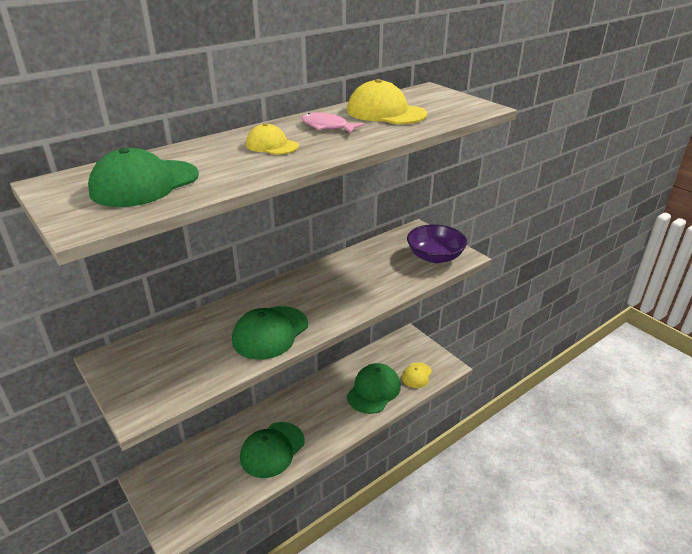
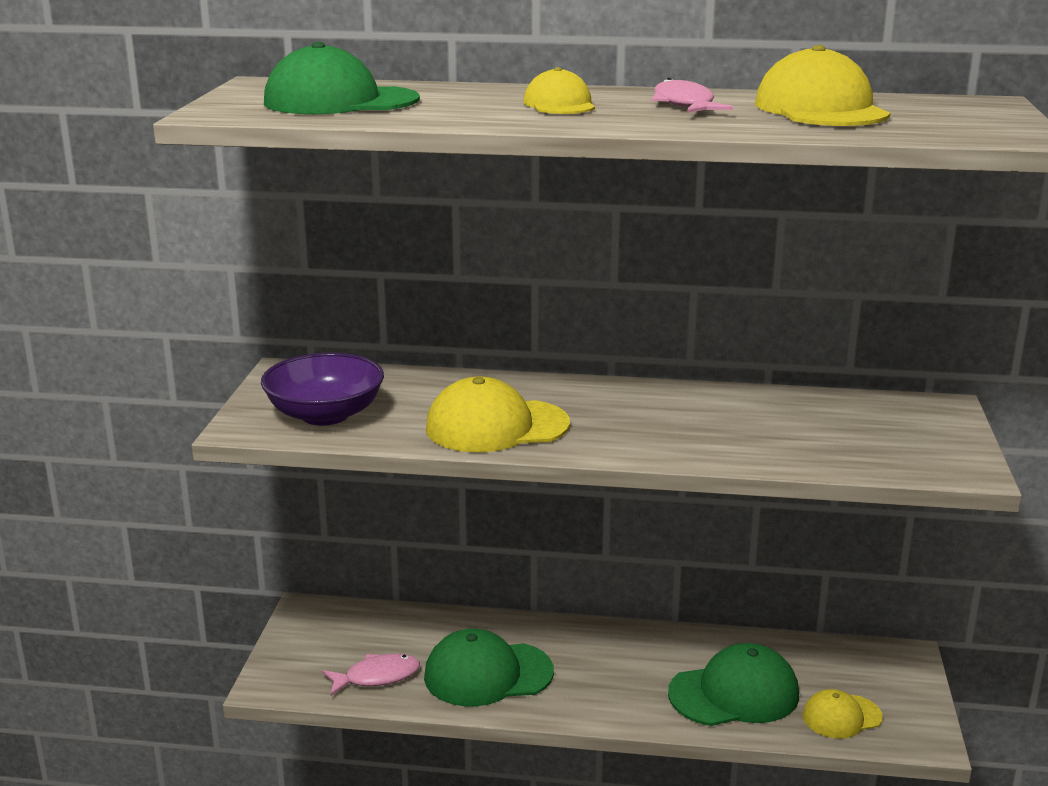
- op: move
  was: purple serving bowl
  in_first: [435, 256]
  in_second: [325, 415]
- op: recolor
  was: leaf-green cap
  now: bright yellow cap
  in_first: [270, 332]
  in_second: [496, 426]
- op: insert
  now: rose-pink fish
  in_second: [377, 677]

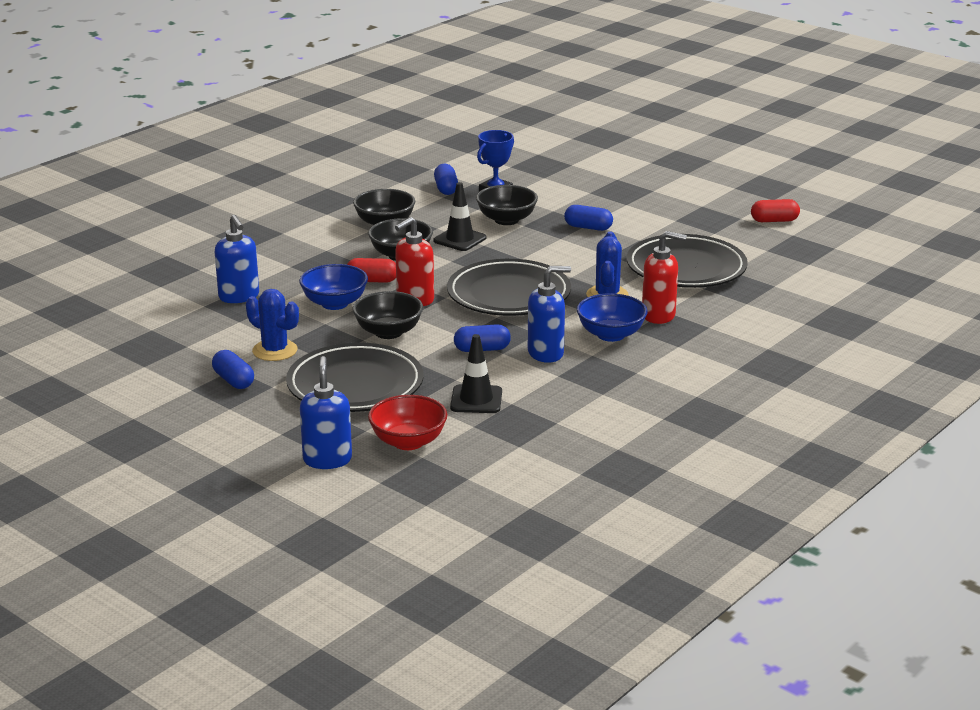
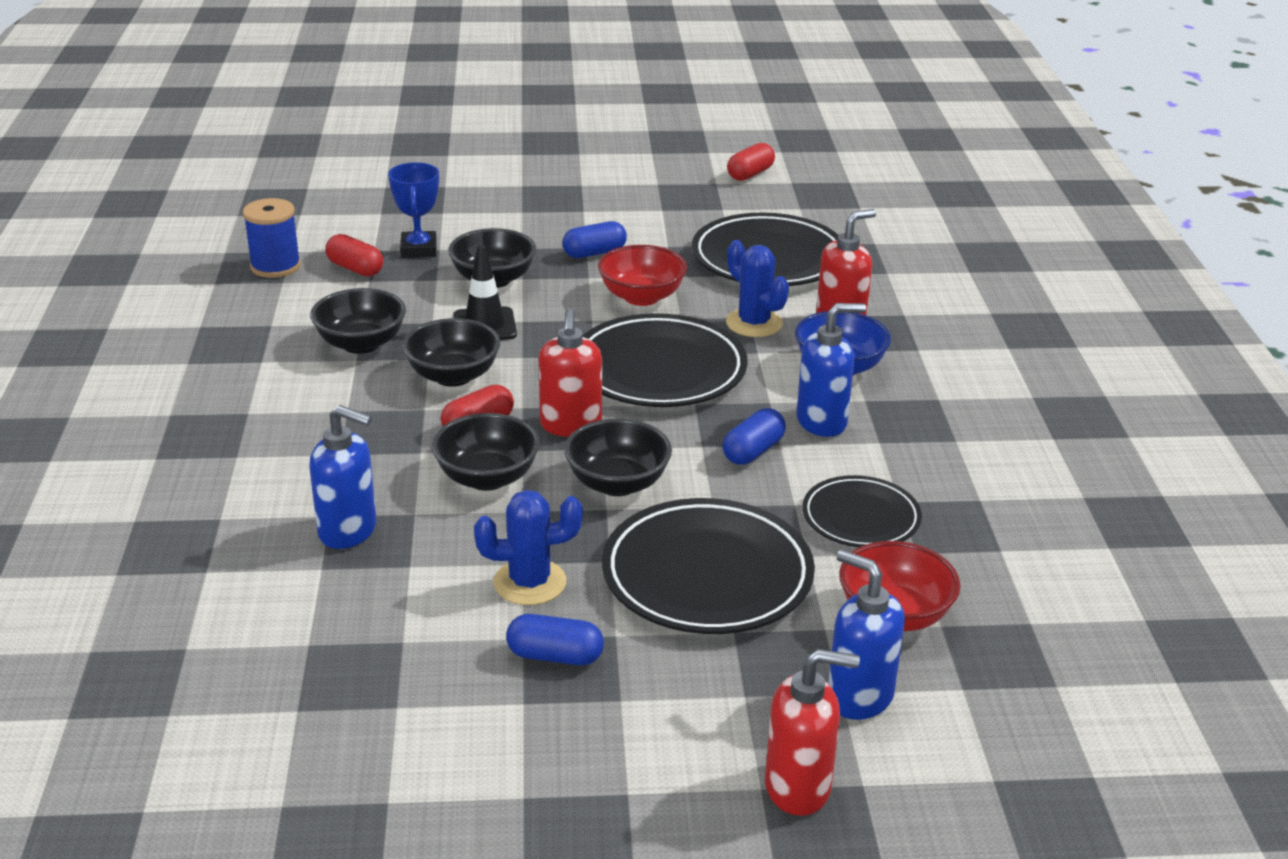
- op: recolor
  was: royal blue capsule
  now: red capsule
  in_first: [446, 189]
  in_second: [355, 269]
- op: recolor
  was: royal blue serving bowl
  now: ebony serving bowl
  in_first: [334, 303]
  in_second: [487, 478]
- op: rotate
  was: royal blue soap pump
  in_first: [546, 353]
  in_second: [822, 422]
  clockwise: 45
- op: replace
  was: ebony road cone
  now: ebony flat dish
  in_first: [476, 400]
  in_second: [860, 518]
- op: insert
  now: royal blue bobbin
  in_second: [275, 266]
- op: insert
  now: red serving bowl
  in_second: [641, 297]
- op: insert
  now: red soap pump
  in_second: [798, 787]

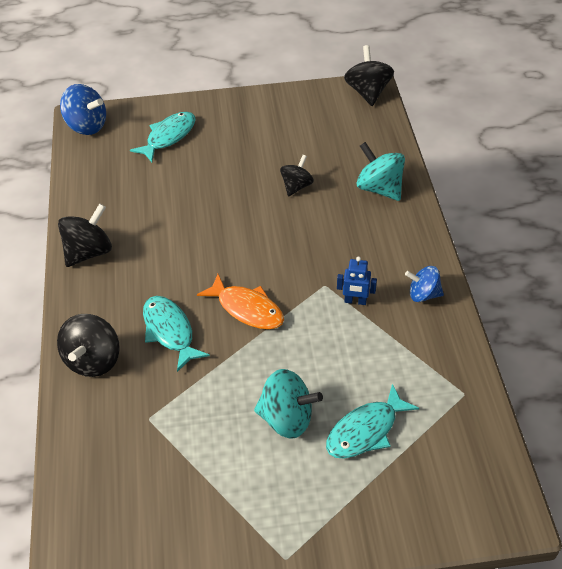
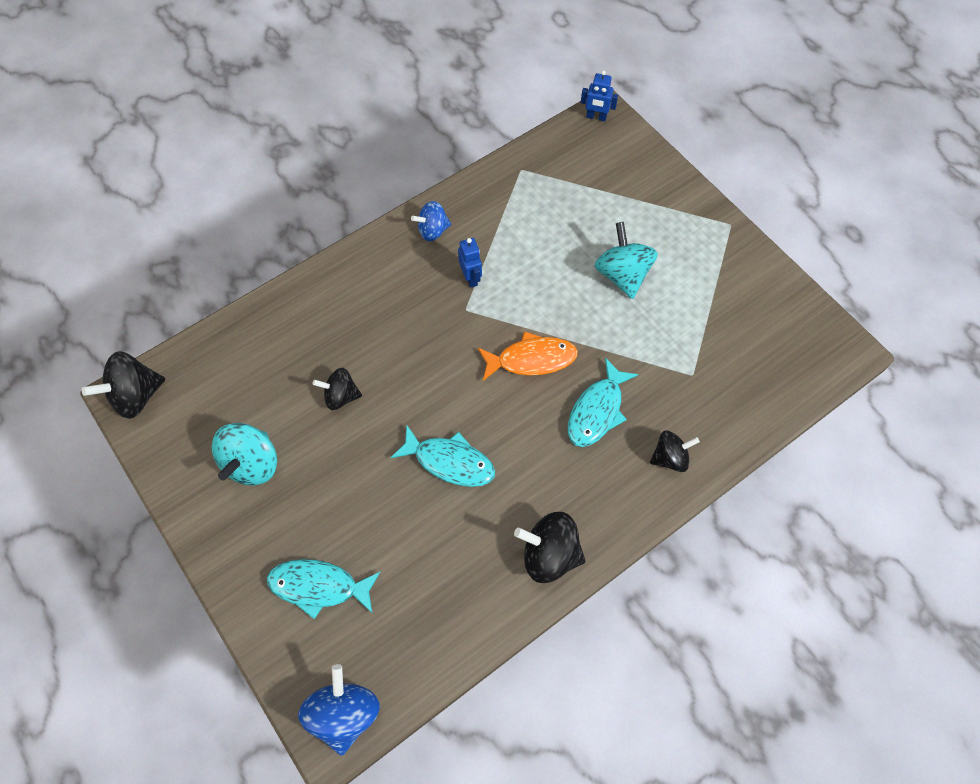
- op: move
  was: aqua spinning top
  in_first: [379, 188]
  in_second: [252, 463]
- op: rotate
  was: royal blue spinning top
  in_first: [423, 294]
  in_second: [432, 231]
  clockwise: 90
- op: rotate
  was: bright orange fish
  in_first: [247, 309]
  in_second: [531, 359]
  clockwise: 75
- op: resize
  was: ebony spinning top
  in_first: [93, 360]
  in_second: [670, 458]
  ratio: 0.65
- op: move
  was: aqua fish
  in_first: [365, 430]
  in_second: [449, 462]
- op: insert
  now: royal blue robot
  in_second: [596, 117]

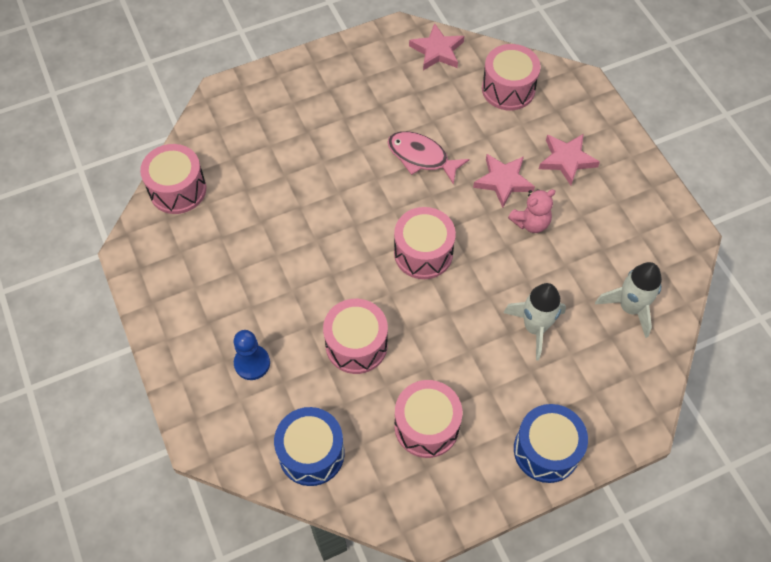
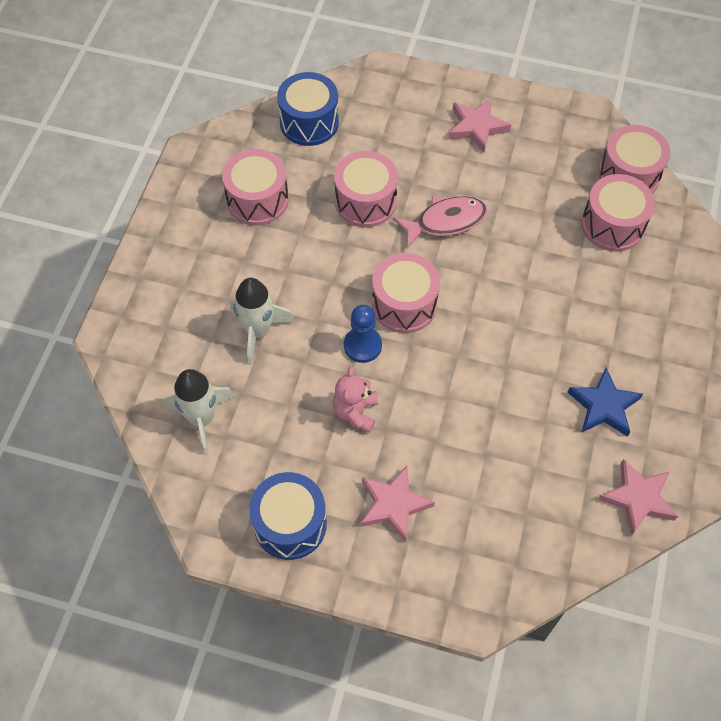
- op: move
  was: rose-pink toy drum
  in_first: [508, 89]
  in_second: [612, 225]
- op: move
  was: rose-pink fish
  in_first: [421, 157]
  in_second: [446, 221]
- op: move
  was: rose-pink star shape
  in_first: [503, 181]
  in_second: [476, 127]
- op: move
  was: royal blue game pawn
  in_first: [252, 363]
  in_second: [362, 345]
- op: move
  was: royal blue toy drum
  in_first: [546, 450]
  in_second: [290, 524]
- op: insert
  now: royal blue star shape
  in_second: [603, 406]

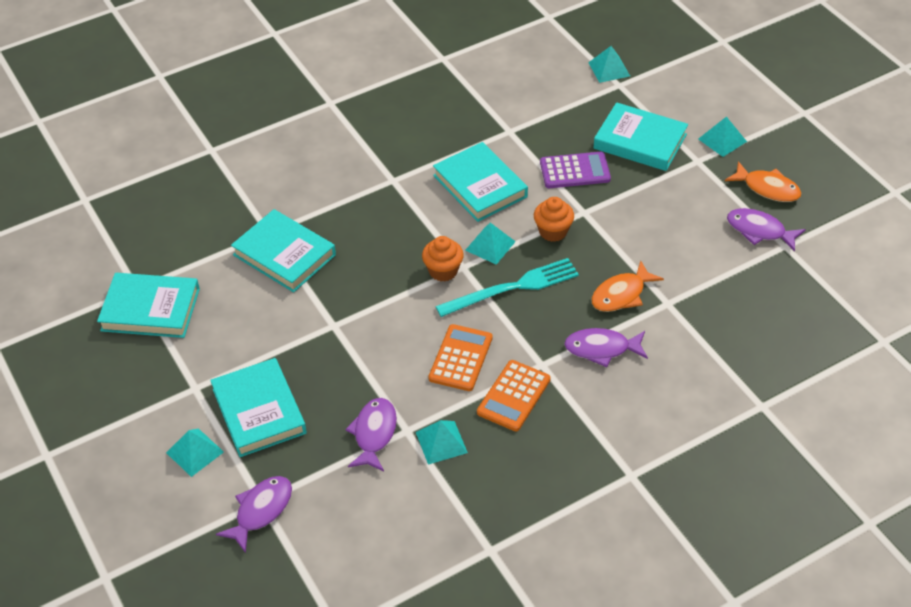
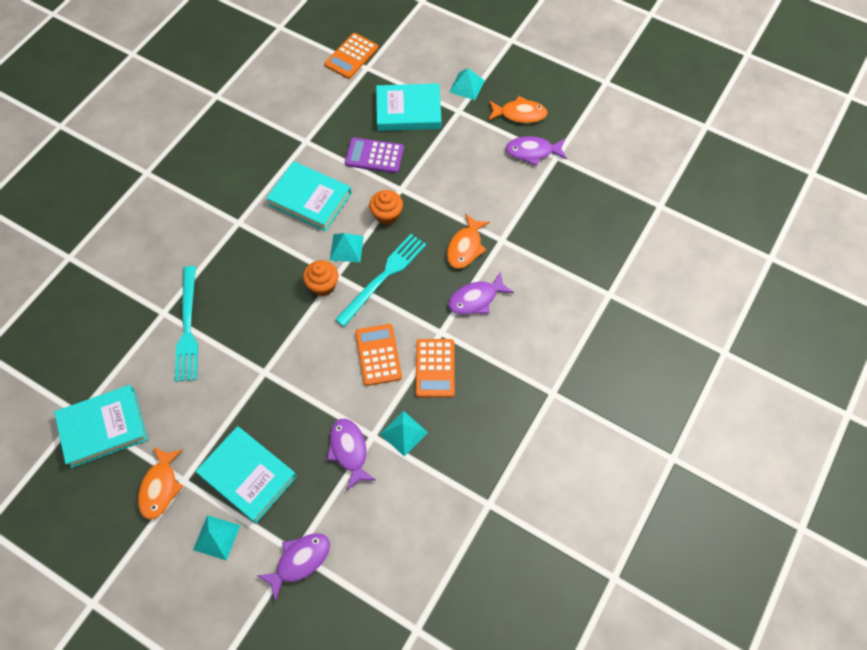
- op: replace
  was: aqua solid pyramid
  now: bright orange adding machine
  in_first: [609, 69]
  in_second: [351, 56]
- op: rotate
  was: purple adding machine
  in_first: [575, 171]
  in_second: [374, 156]
  clockwise: -135
- op: replace
  was: aqua book
  now: aqua table fork
  in_first: [284, 255]
  in_second: [188, 327]
- op: rotate
  was: purple fish
  in_first: [261, 511]
  in_second: [299, 561]
  clockwise: 45
- op: insert
  now: bright orange fish
  in_second: [160, 487]

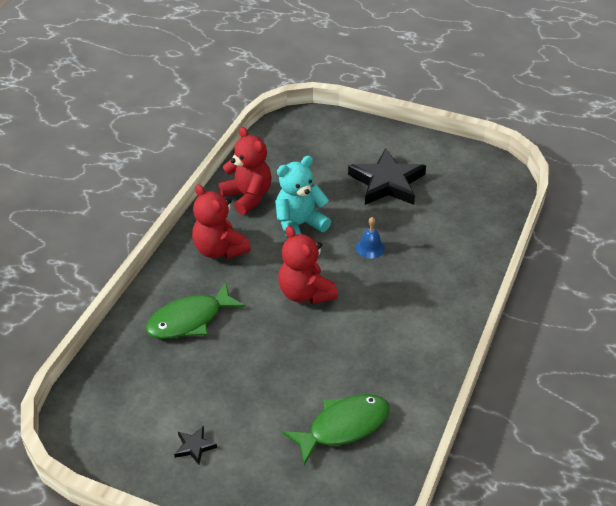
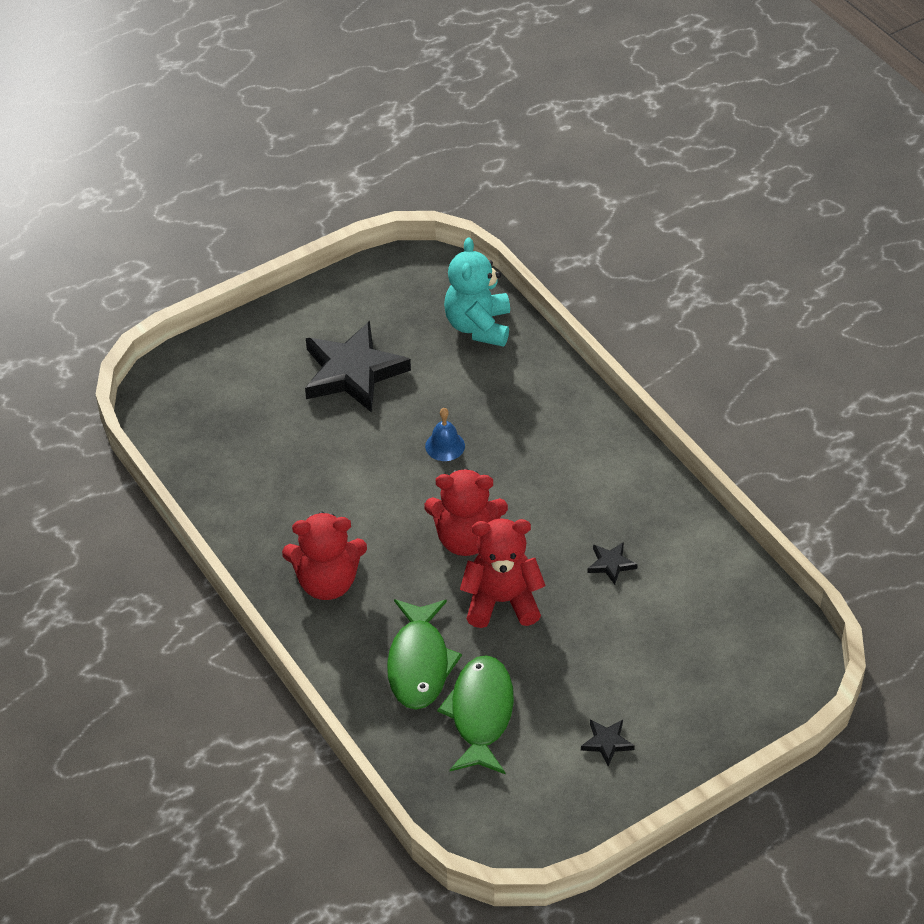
- op: move
  was: red teddy bear
  in_first: [248, 197]
  in_second: [502, 601]
- op: move
  was: aqua teddy bear
  in_first: [299, 225]
  in_second: [478, 326]
- op: move
  was: leaf-green fish
  in_first: [343, 426]
  in_second: [480, 714]
- op: insert
  now: ebony star shape
  in_second: [611, 564]

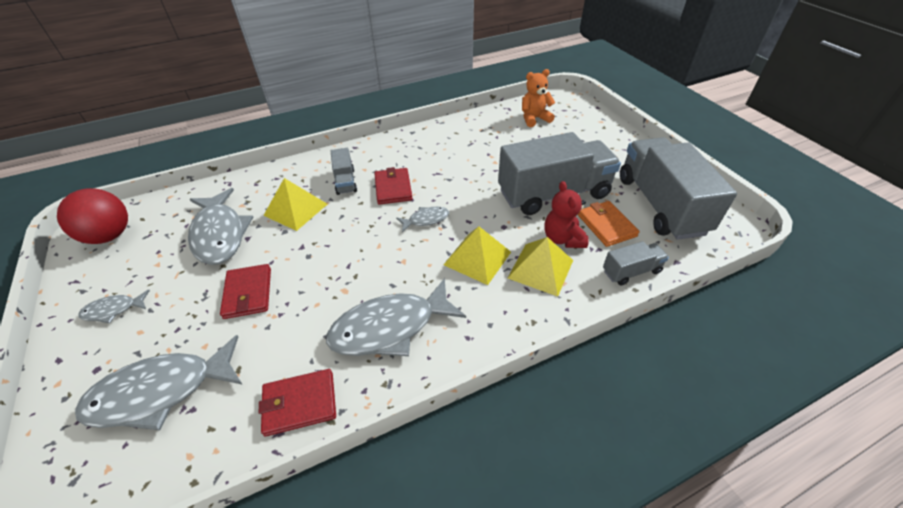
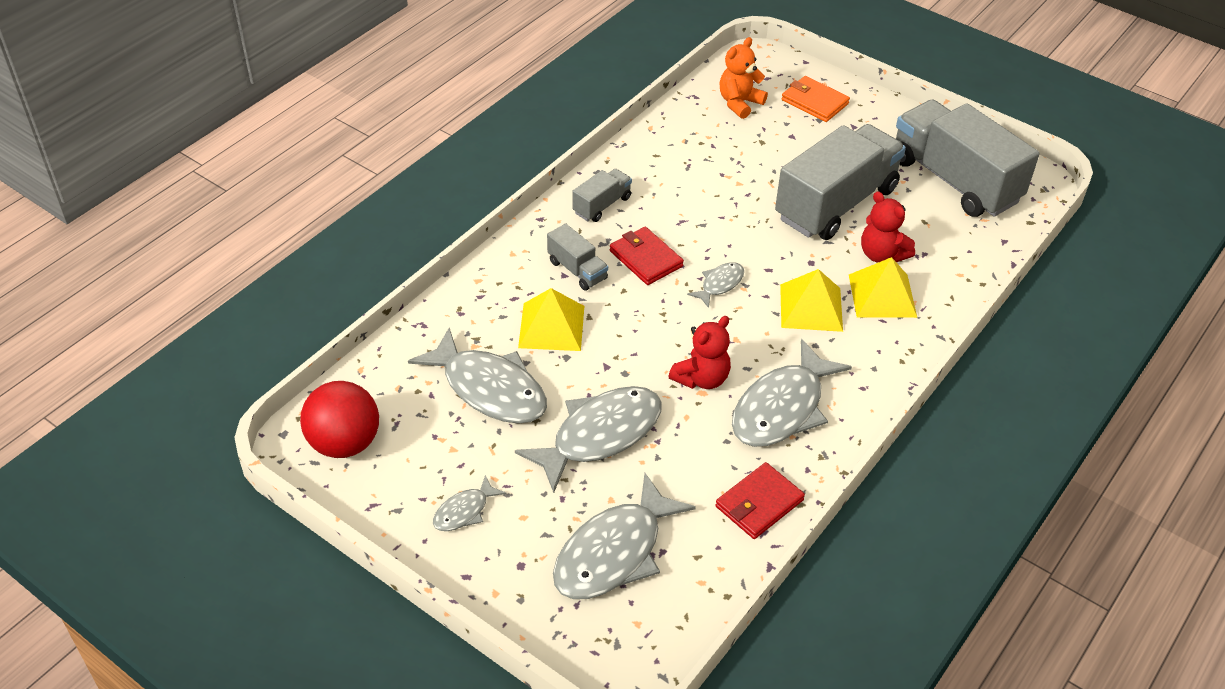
- op: move
  was: bright orange card wallet
  in_first: [606, 225]
  in_second: [814, 102]
- op: move
  was: ash-grey lorry
  in_first: [631, 271]
  in_second: [602, 205]
- op: replace
  was: red card wallet
  now: ash-grey fish
  in_first: [248, 293]
  in_second: [600, 435]
- op: insert
  now: red teddy bear
  in_second: [701, 378]

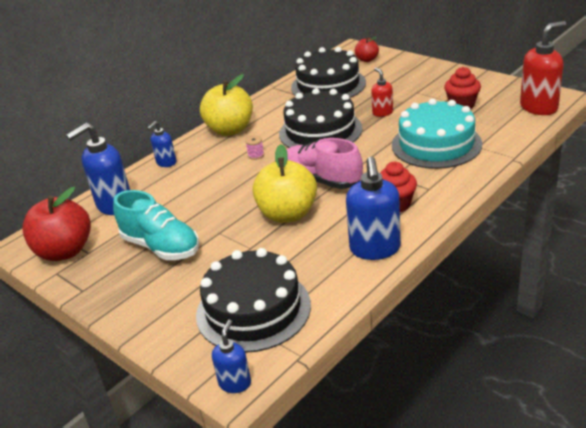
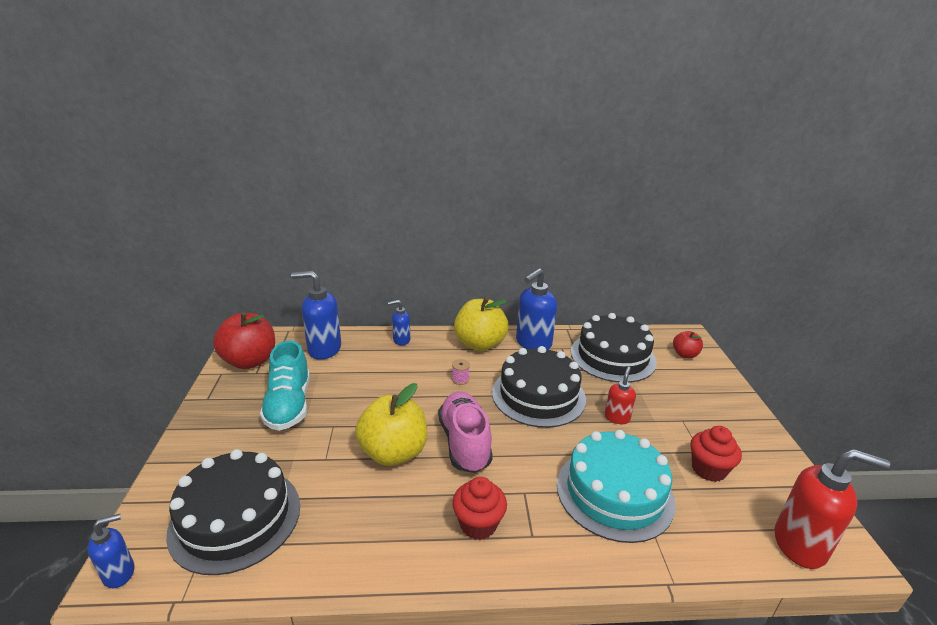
- op: move
  was: royal blue soap pump
  in_first: [375, 249]
  in_second: [533, 343]

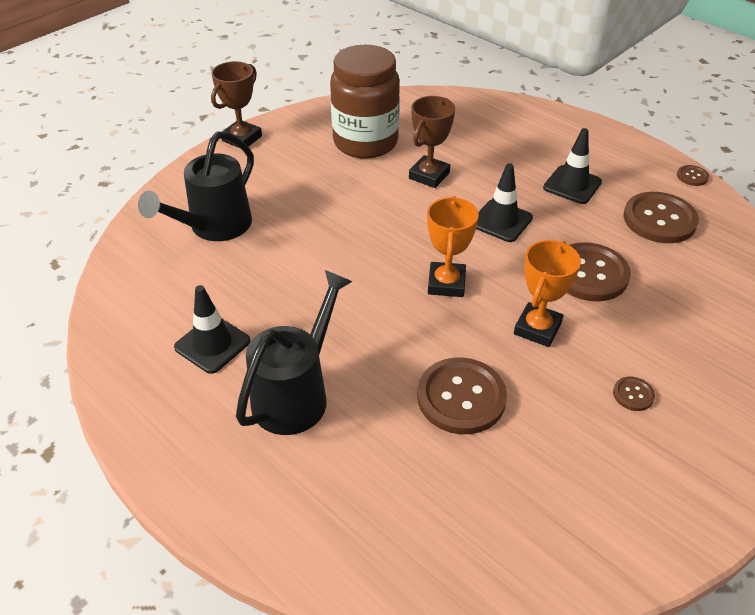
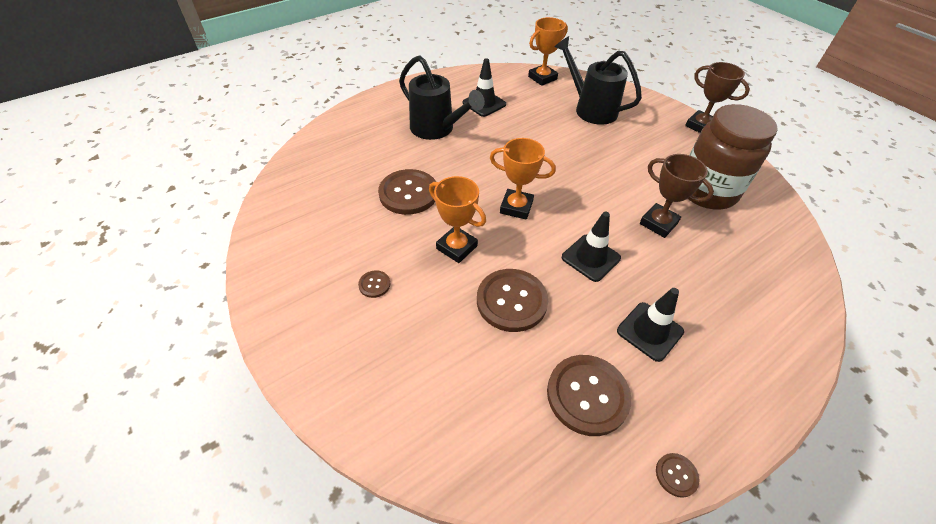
- op: insert
  now: bright orange trophy
  in_second: [542, 78]

